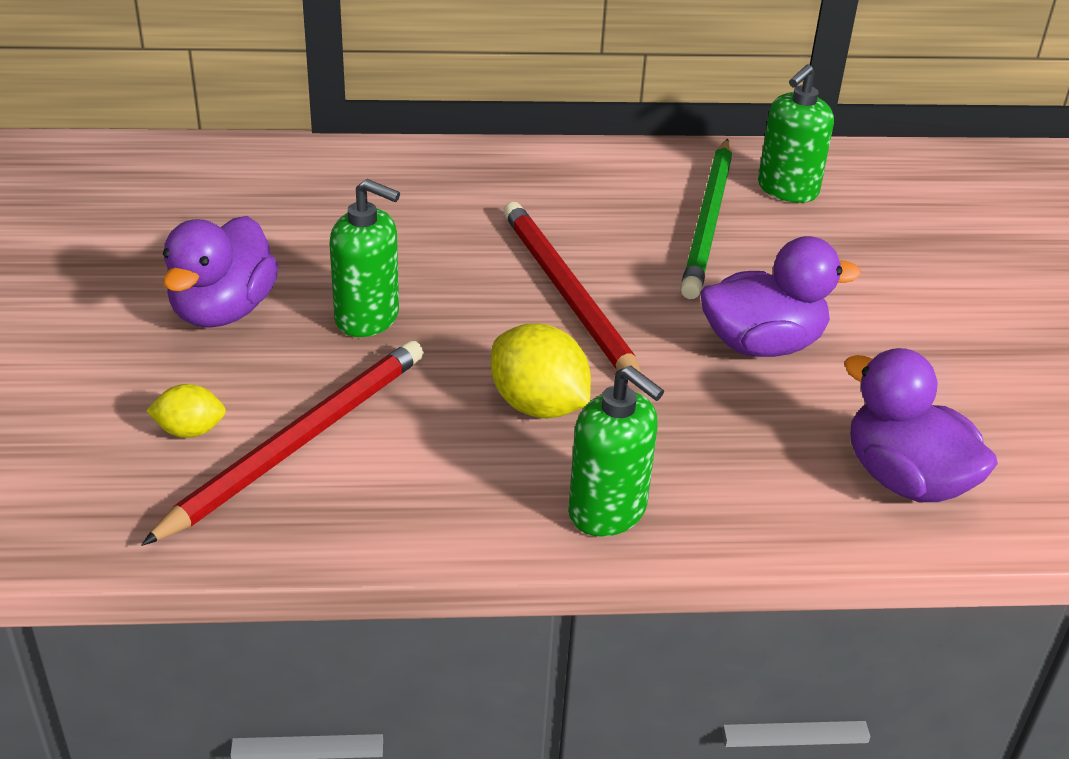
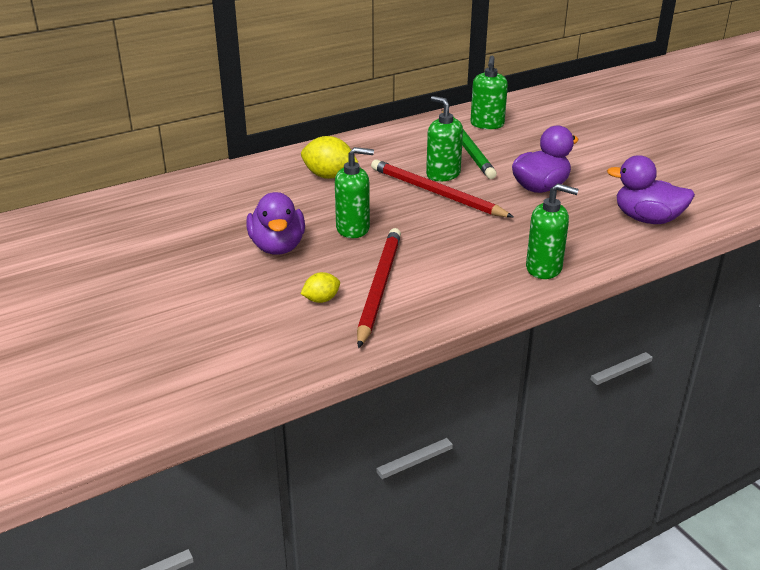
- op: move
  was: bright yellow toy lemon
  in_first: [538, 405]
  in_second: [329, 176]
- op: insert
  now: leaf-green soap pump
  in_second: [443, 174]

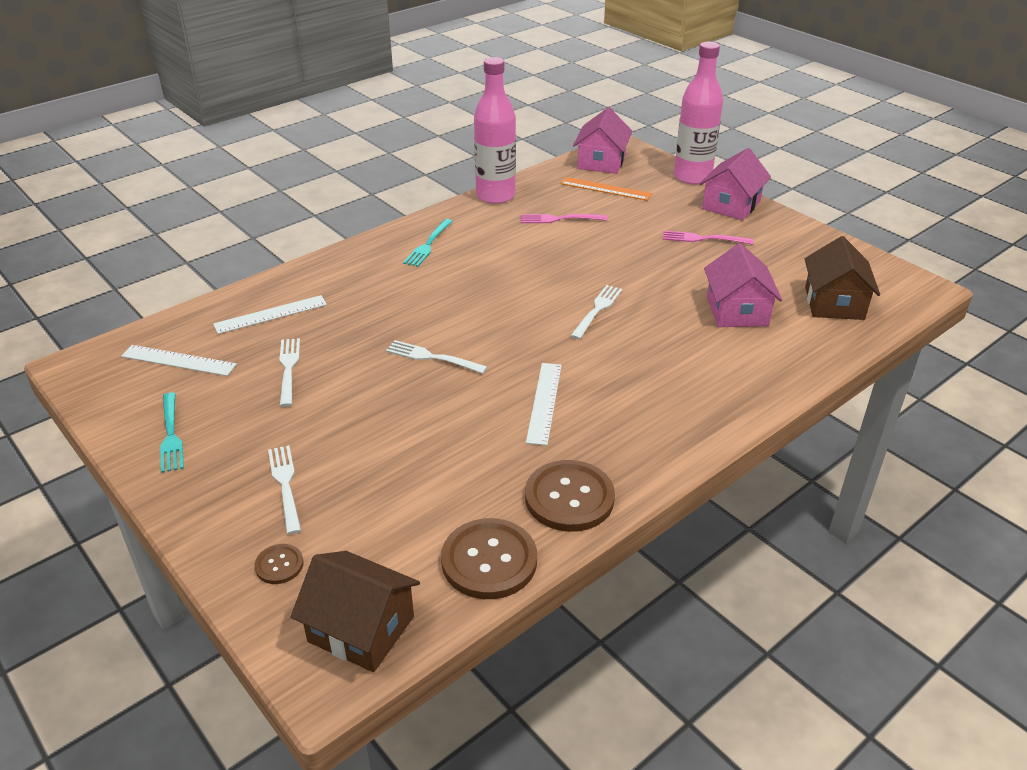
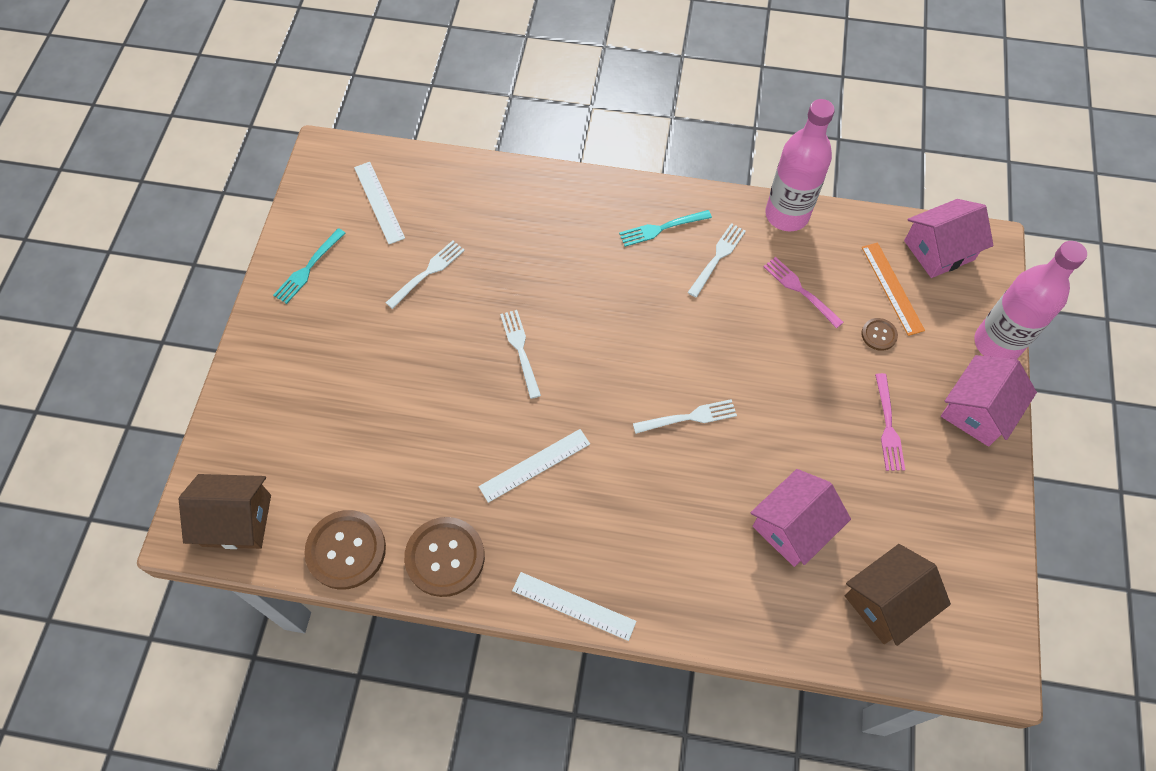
- op: rotate
  was: rose-pink cottage
  in_first: [731, 205]
  in_second: [977, 411]
  clockwise: -45
- op: rotate
  was: rose-pink table fork
  in_first: [703, 239]
  in_second: [888, 426]
  clockwise: -150
- op: move
  was: pure white measuring stick
  in_first: [271, 314]
  in_second: [573, 606]
- op: move
  was: pure white table fork
  in_first: [285, 485]
  in_second: [717, 258]
- op: move
  was: russet shirt button
  in_first: [279, 565]
  in_second: [879, 335]
- op: rotate
  was: russet cottage
  in_first: [361, 629]
  in_second: [236, 520]
  clockwise: -75

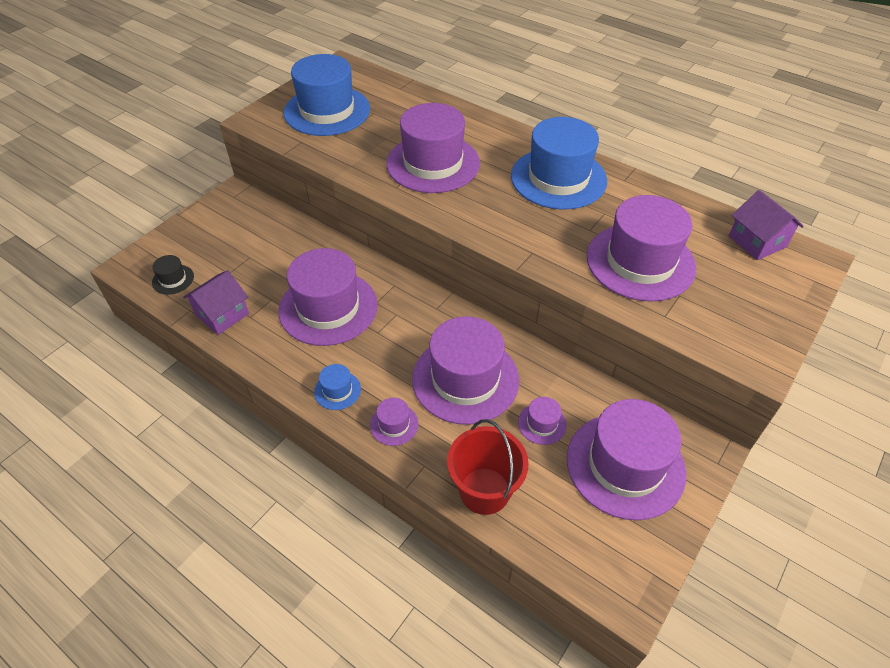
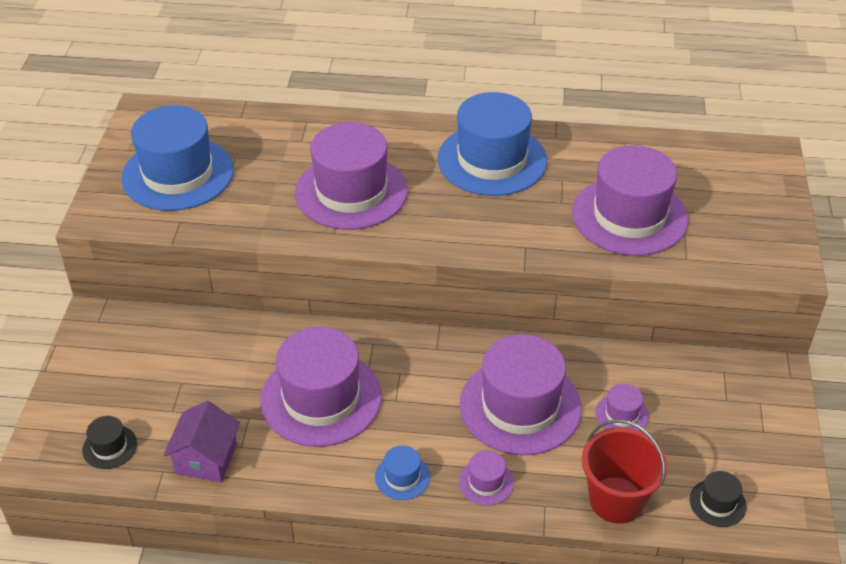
- op: delete
  was: purple cottage
  in_first: [757, 241]
- op: delete
  was: purple tall hat
  in_first: [625, 465]
- op: insert
  now: ebony tall hat
  in_second: [717, 503]

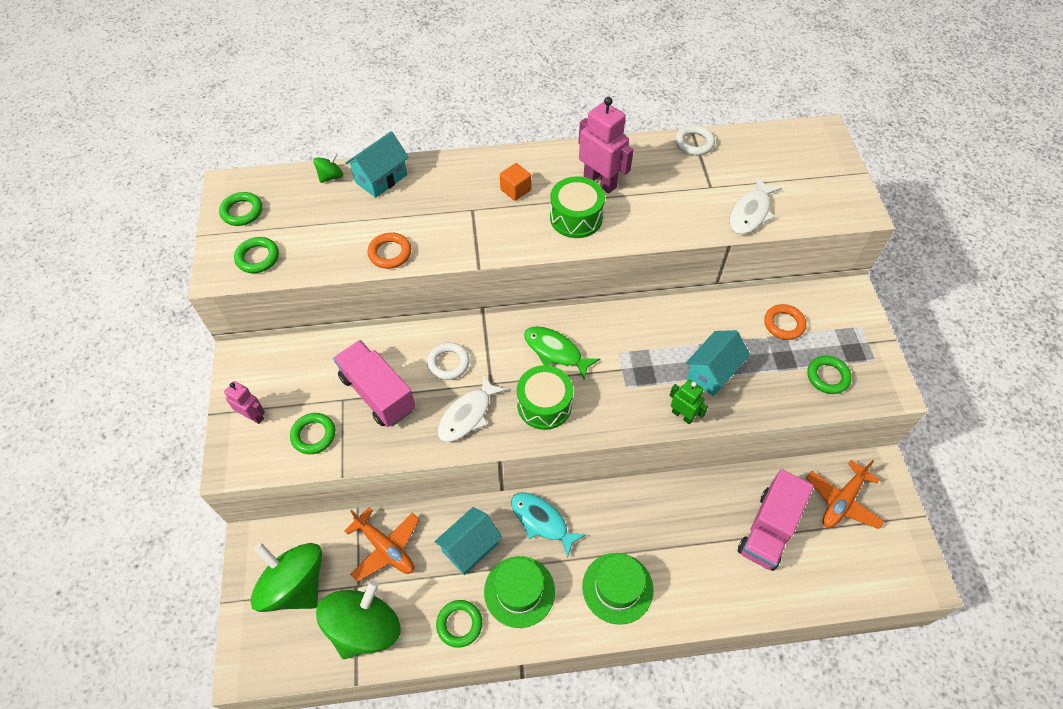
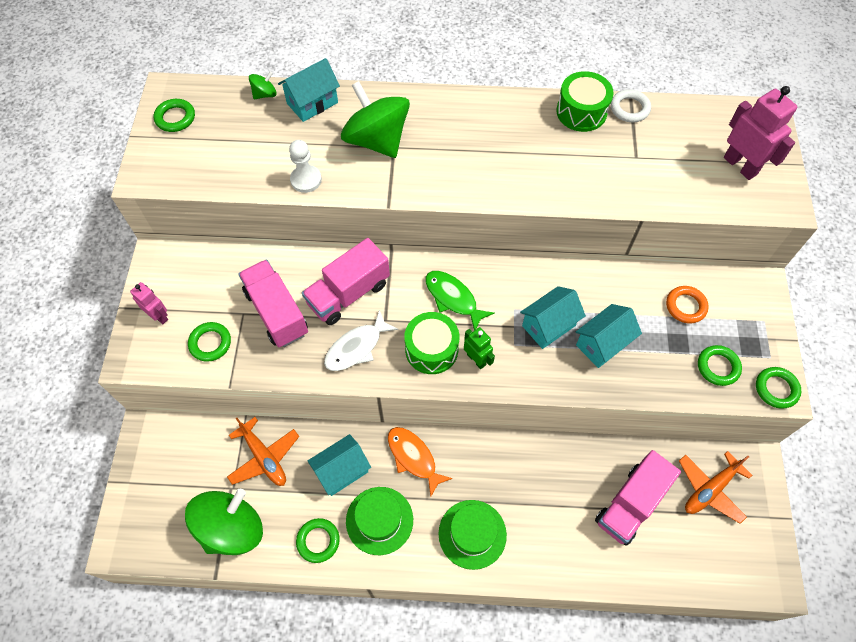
- op: move
  was: rose-pink robot
  in_first: [600, 181]
  in_second: [740, 166]
- op: delete
  was: bright orange solid cube
  in_first: [515, 190]
- op: move
  was: leaf-green toy drum
  in_first: [576, 217]
  in_second: [581, 112]
- op: delete
  was: pure white fish
  in_first: [751, 212]
- op: replace
  was: bright orange hoop
  now: pure white game pawn
  in_first: [390, 253]
  in_second: [306, 180]
- op: move
  was: leaf-green hoop
  in_first: [257, 257]
  in_second: [776, 389]
- op: replace
  was: pure white hoop
  now: rose-pink lorry
  in_first: [448, 363]
  in_second: [348, 293]
- op: move
  was: leaf-green robot
  in_first: [682, 415]
  in_second: [476, 359]
- op: recolor
  was: aqua fish
  now: bright orange fish
  in_first: [542, 521]
  in_second: [413, 458]
- op: move
  was: leaf-green spinning top
  in_first: [295, 585]
  in_second: [377, 140]
- op: insert
  now: aqua cottage
  in_second: [548, 325]

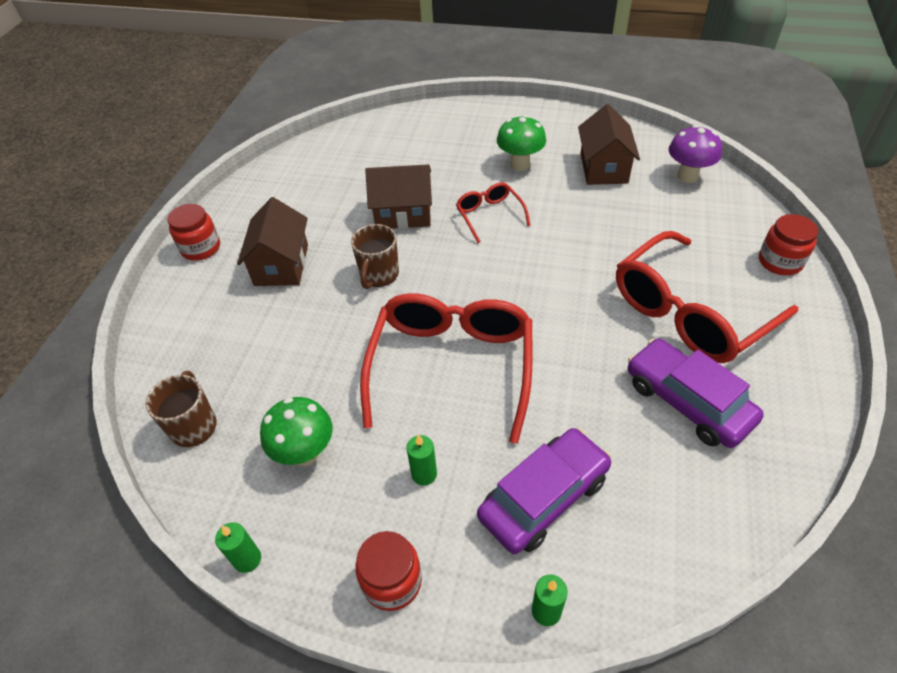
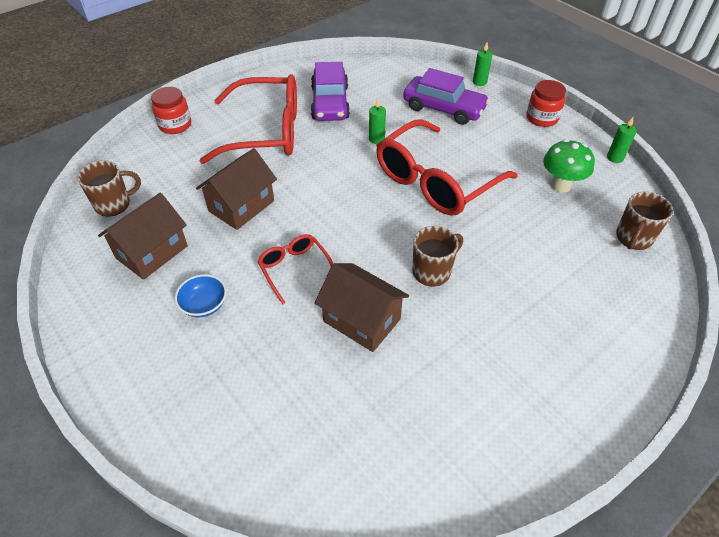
- op: replace
  was: leaf-green fungus
  now: royal blue serving bowl
  in_first: [520, 164]
  in_second: [204, 305]
- op: replace
  was: purple fungus
  now: russet mug
  in_first: [687, 176]
  in_second: [114, 204]
- op: rotate
  was: red spectacles
  in_first: [489, 215]
  in_second: [294, 269]
  clockwise: 135
- op: move
  was: russet cottage
  in_first: [281, 265]
  in_second: [241, 206]
- op: delete
  was: red jar
  in_first: [201, 248]
- op: rotate
  was: purple car
  in_first: [544, 497]
  in_second: [444, 108]
  clockwise: -150
- op: move
  was: leaf-green candle
  in_first: [424, 474]
  in_second: [376, 139]

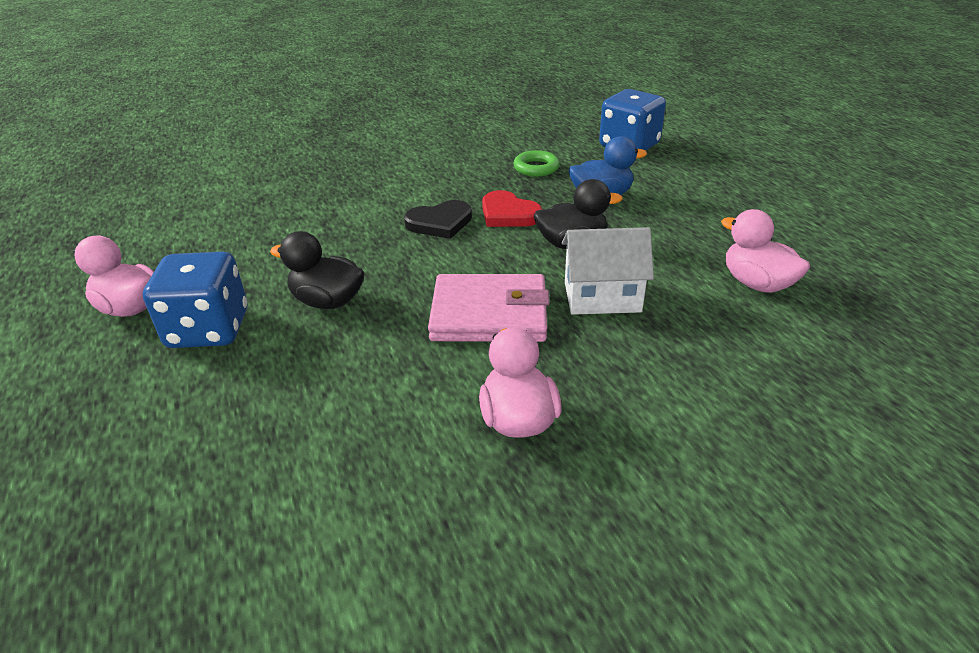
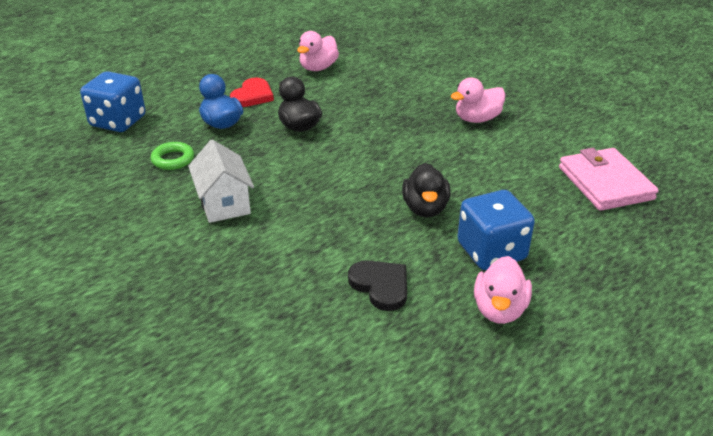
- op: move
  was: red love heart
  in_first: [508, 214]
  in_second: [252, 96]
- op: move
  was: ebony love heart
  in_first: [440, 223]
  in_second: [381, 286]
- op: move
  was: pure white cottage
  in_first: [602, 297]
  in_second: [224, 203]
- op: move
  was: rose-pink card wallet
  in_first: [489, 314]
  in_second: [605, 183]

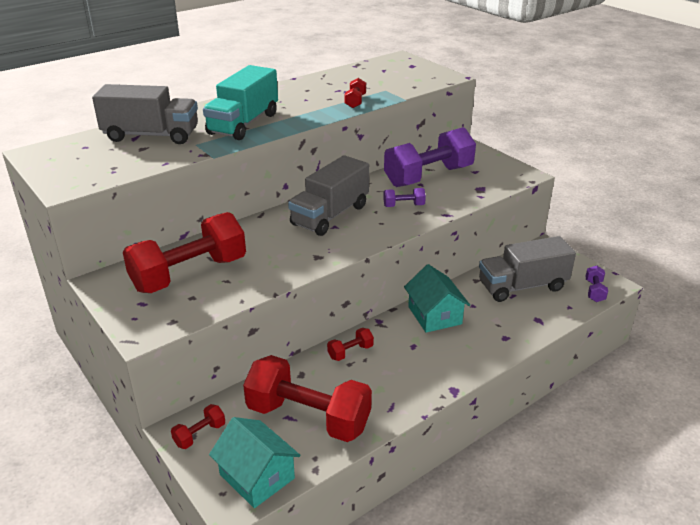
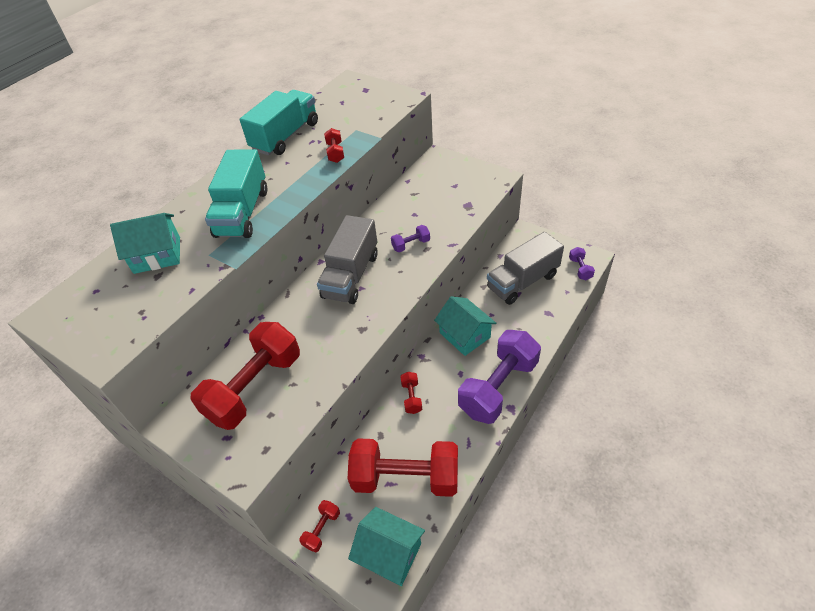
- op: replace
  was: ash-grey lorry
  now: aqua cottage
  in_first: [151, 135]
  in_second: [157, 255]
- op: move
  was: purple free weight
  in_first: [428, 176]
  in_second: [498, 387]
- op: rotate
  was: red free weight
  in_first: [350, 352]
  in_second: [411, 397]
  clockwise: -45
- op: insert
  now: aqua lorry
  in_second: [285, 136]

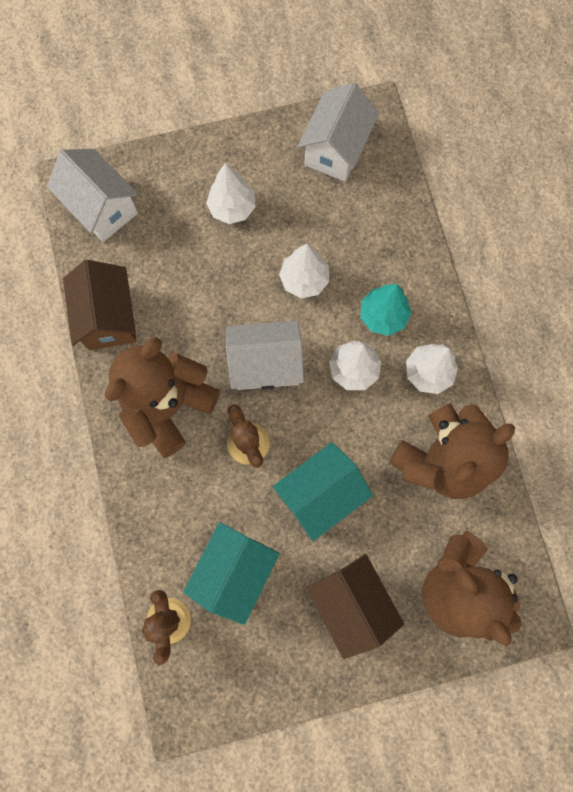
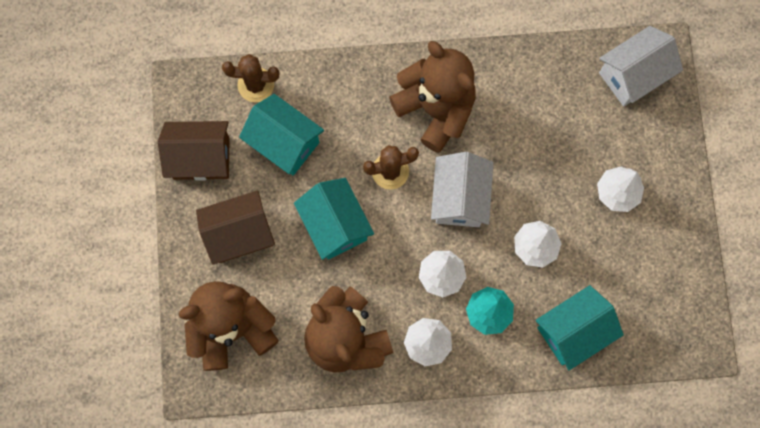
- op: delete
  was: pure white cottage
  in_first: [336, 150]
- op: move
  was: russet cottage
  in_first: [109, 318]
  in_second: [201, 158]
- op: insert
  now: aqua cottage
  in_second: [573, 331]

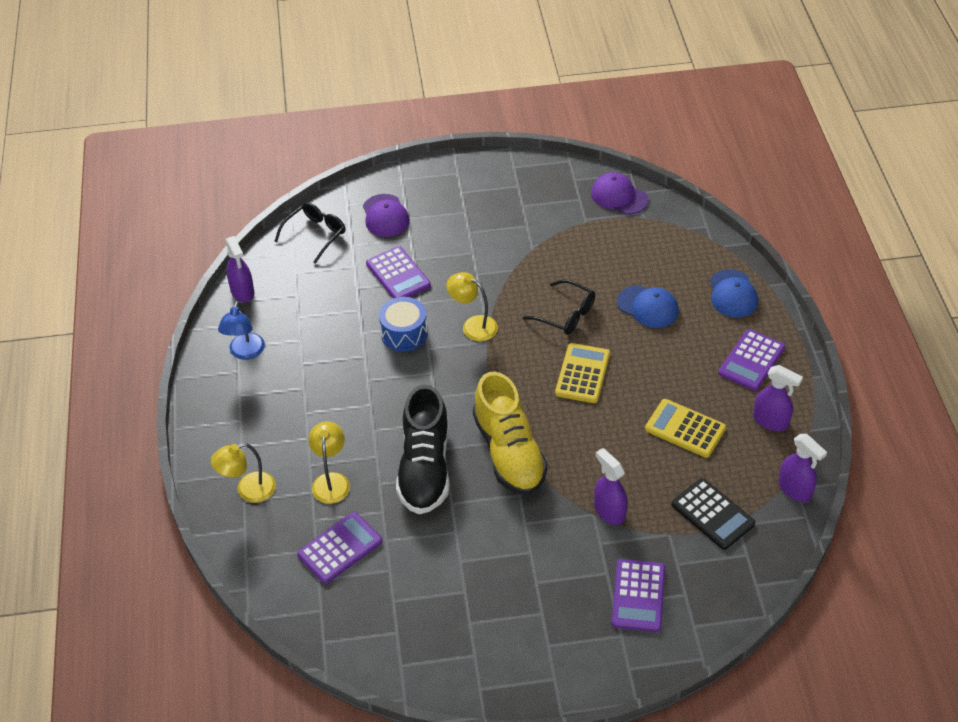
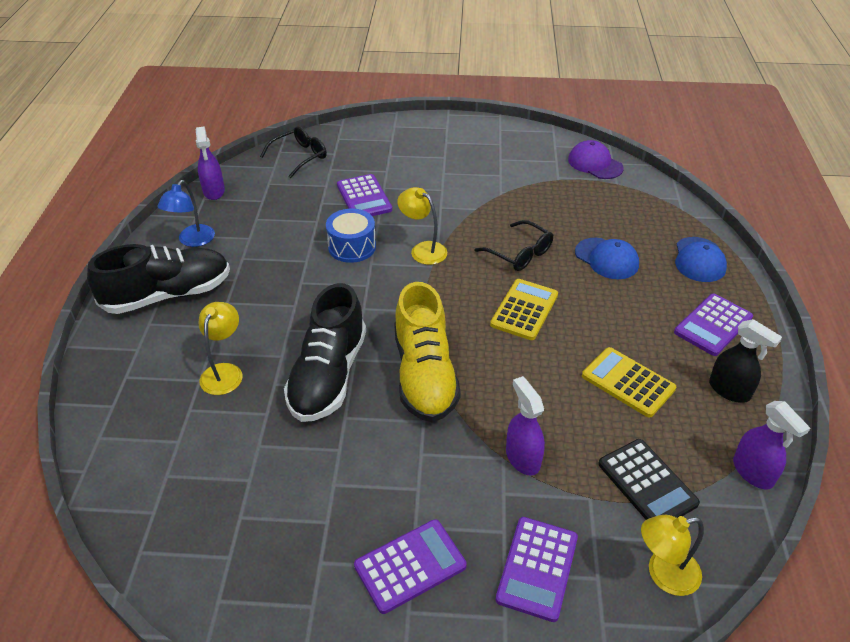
- op: delete
  was: purple cap
  in_first: [385, 216]
- op: recolor
  was: purple spray bottle
  now: ebony spray bottle
  in_first: [771, 421]
  in_second: [729, 390]
- op: move
  was: bright yellow desk lamp
  in_first: [248, 490]
  in_second: [663, 574]
- op: move
  was: purple adding machine
  in_first: [340, 548]
  in_second: [410, 566]
- op: insert
  now: ebony sneaker
  in_second: [168, 295]

